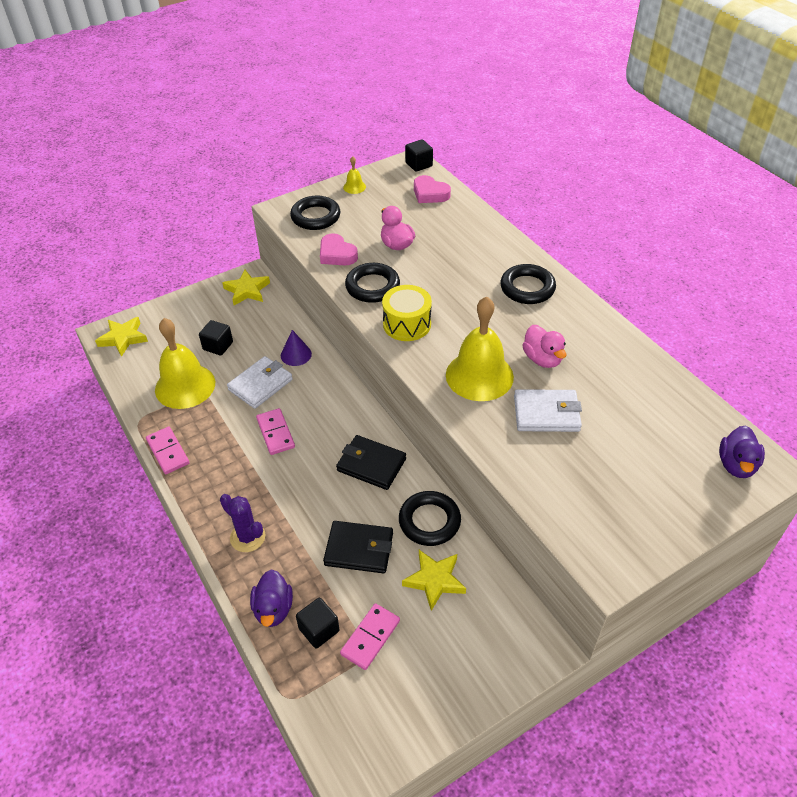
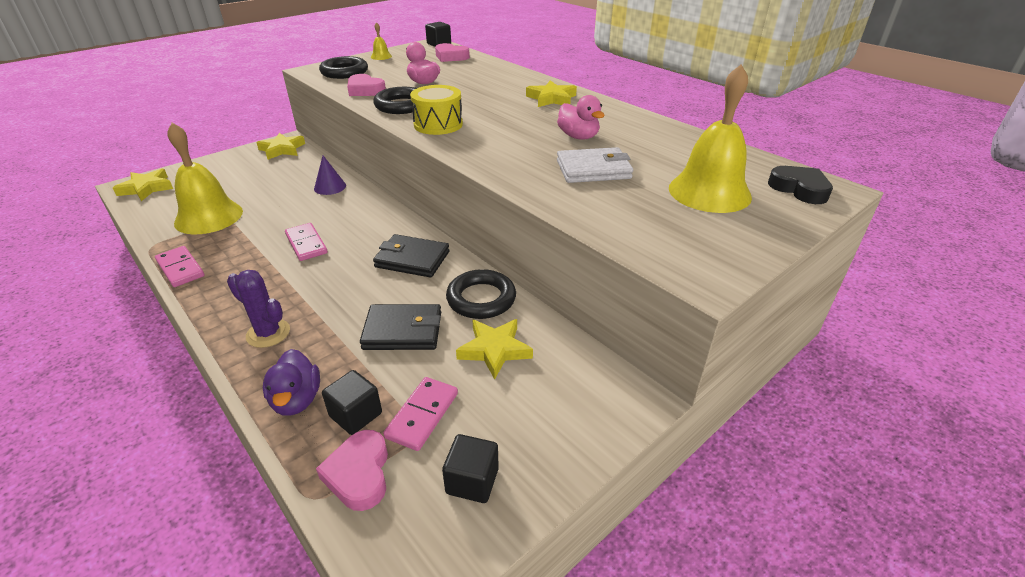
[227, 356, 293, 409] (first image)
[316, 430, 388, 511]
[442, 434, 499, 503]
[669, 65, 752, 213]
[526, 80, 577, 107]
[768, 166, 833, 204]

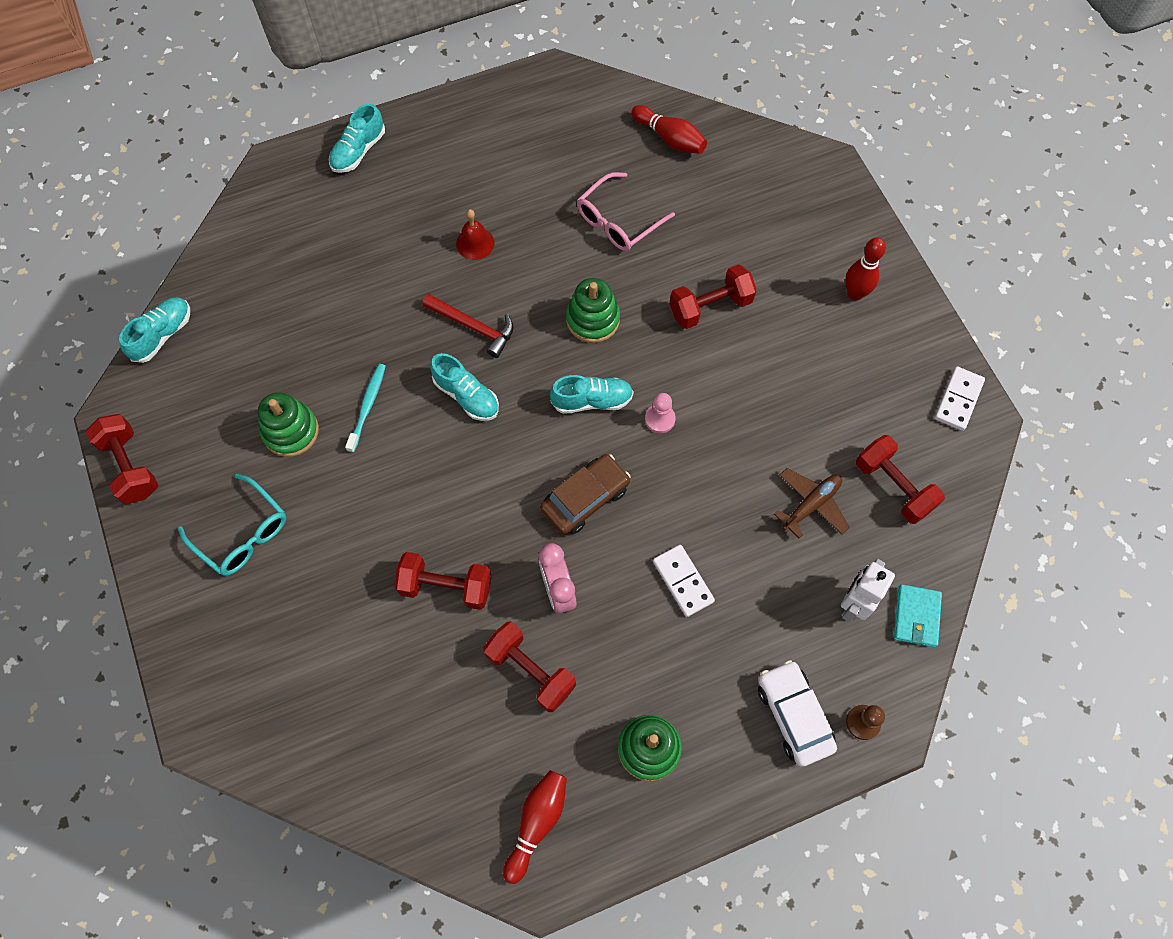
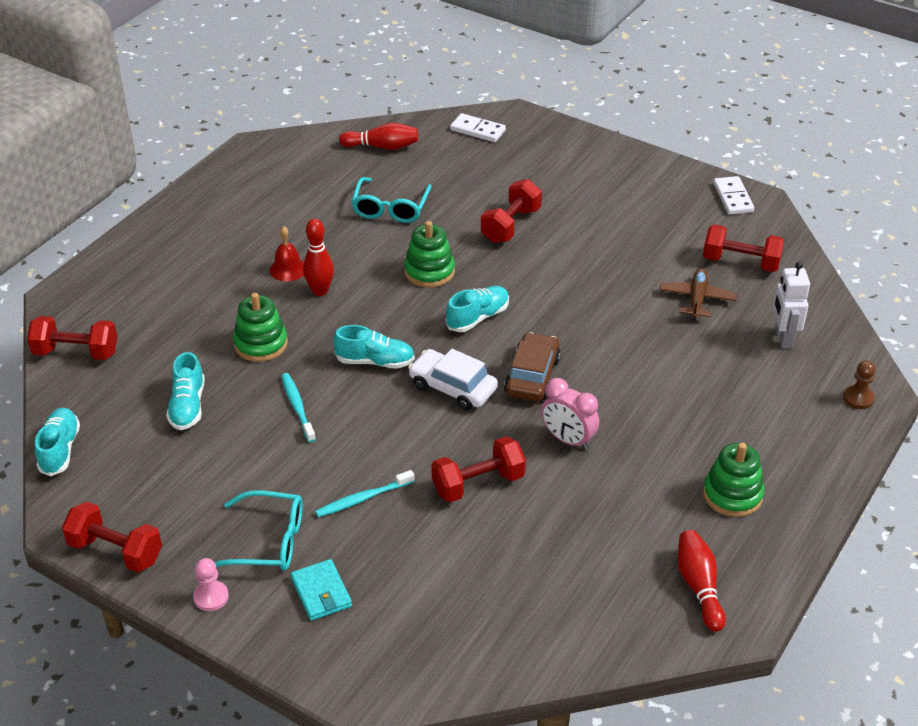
[422, 294, 514, 358] (first image)
[315, 470, 414, 517]
[233, 293, 288, 362]
[166, 352, 205, 430]
[27, 316, 117, 360]
[193, 558, 229, 611]
[450, 113, 506, 142]
[408, 349, 498, 411]
[303, 218, 334, 296]
[291, 559, 352, 621]
[351, 177, 432, 223]

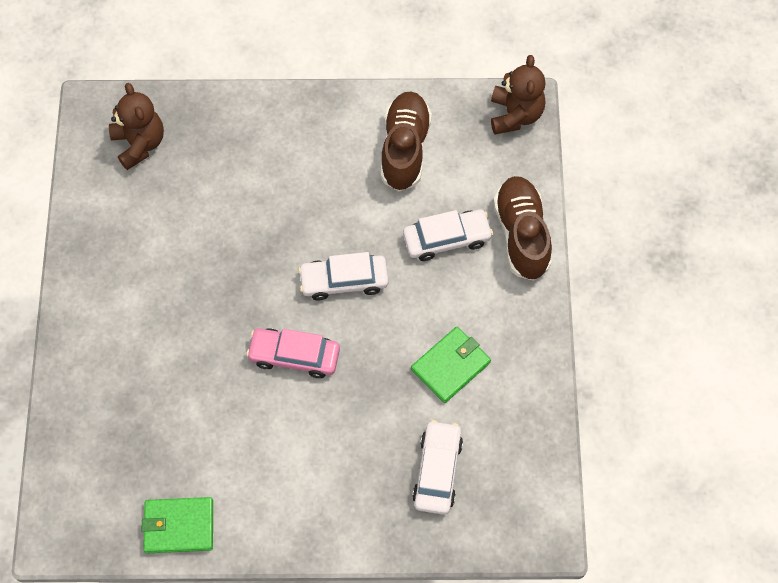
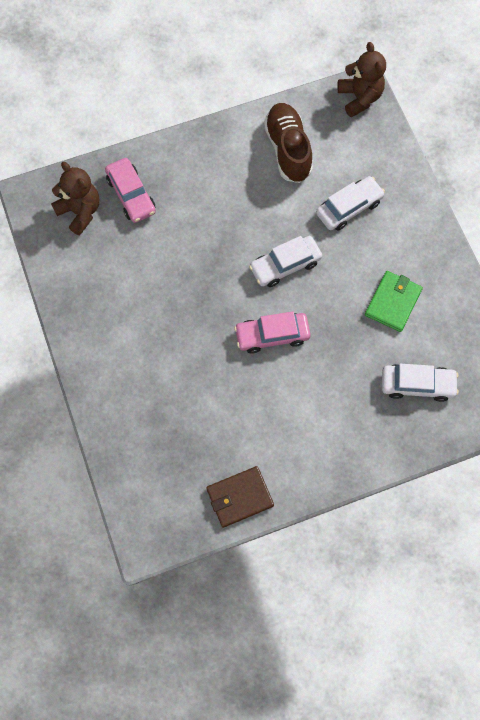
[493, 176, 552, 281] (first image)
[105, 158, 156, 223]
[206, 466, 274, 528]
[382, 364, 459, 402]

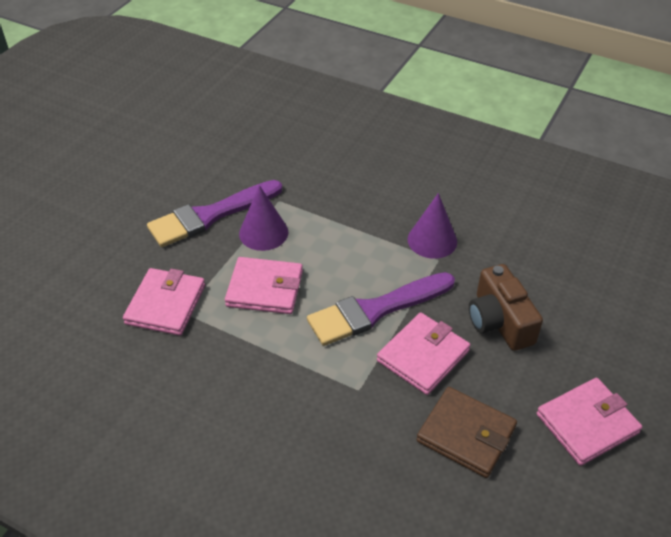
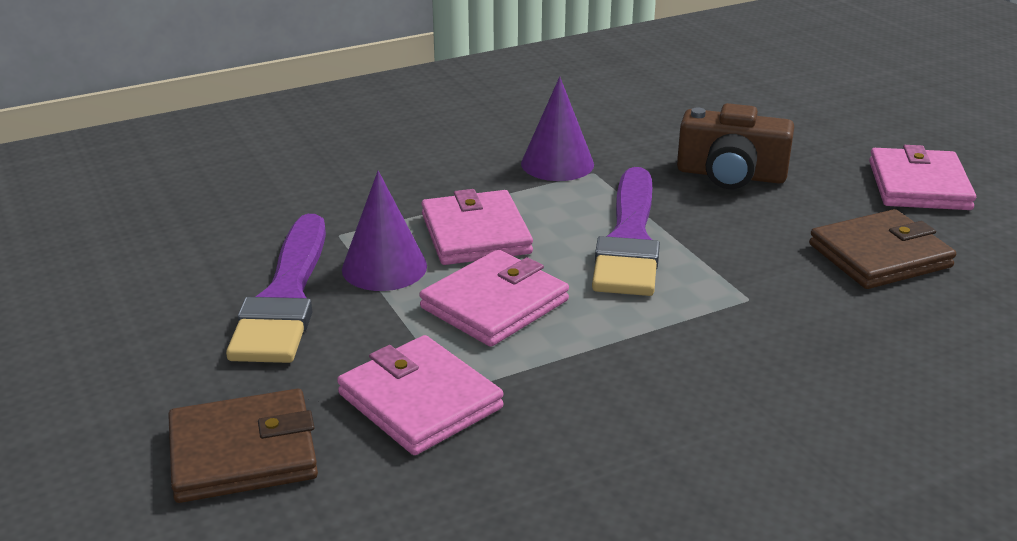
[168, 389, 318, 503]
[421, 189, 533, 265]

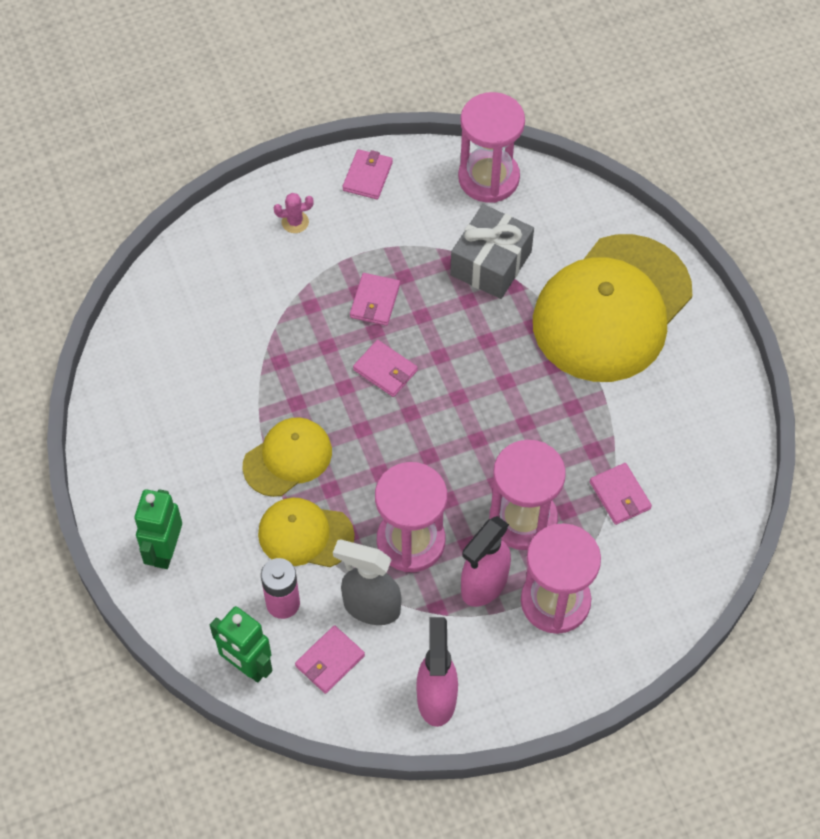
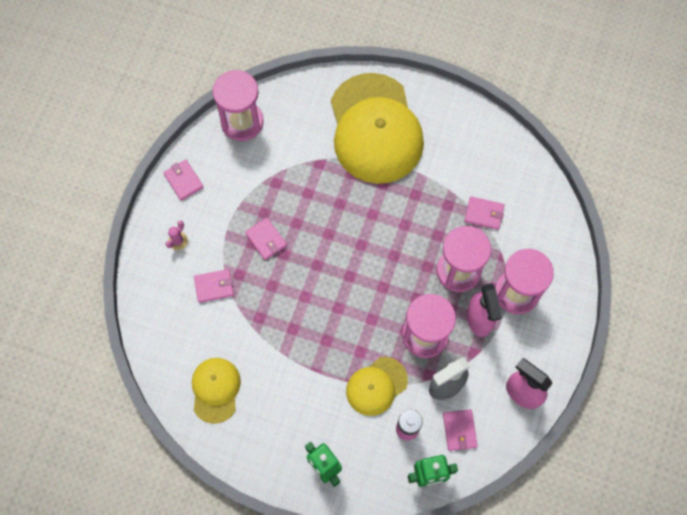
[450, 204, 534, 299] (first image)
[192, 358, 241, 424]
[194, 269, 234, 303]

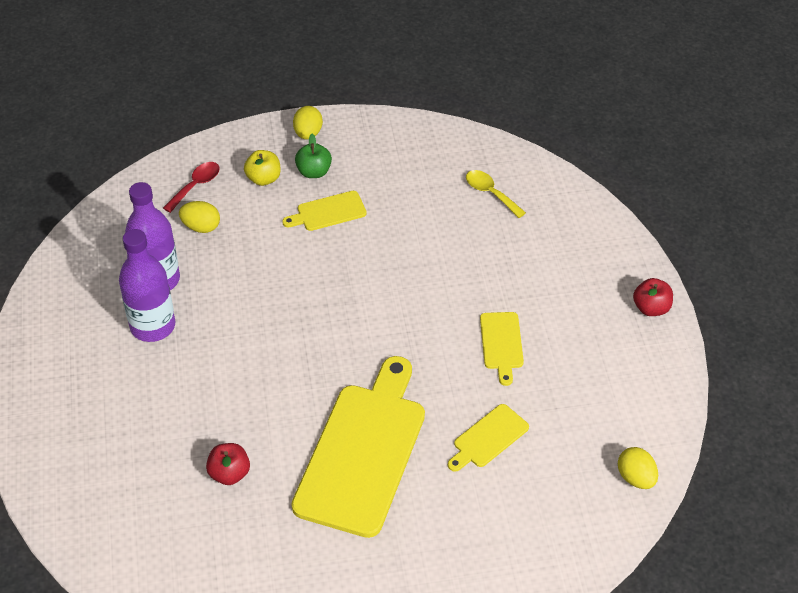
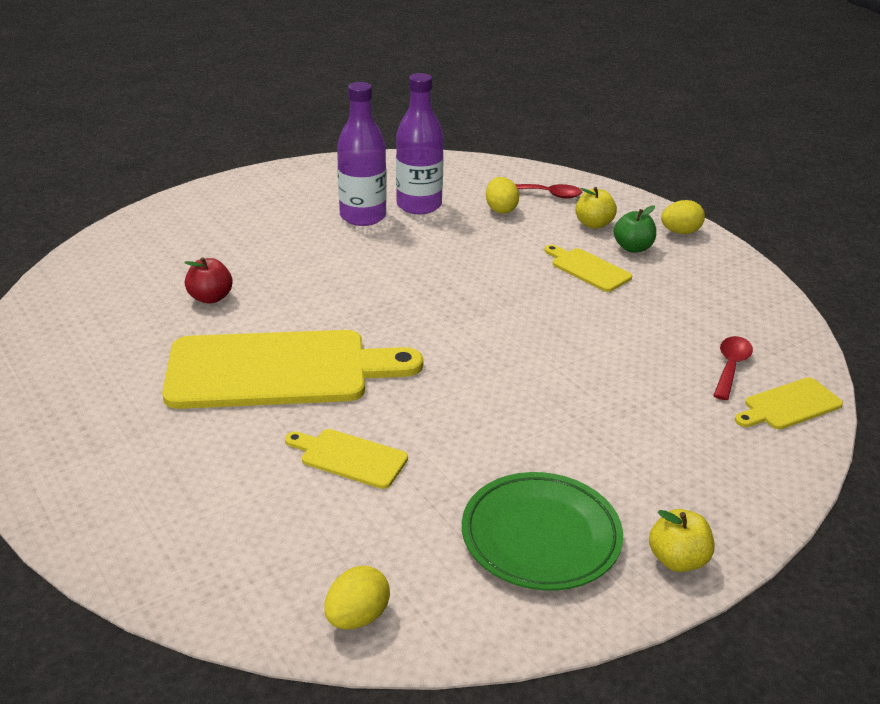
[462, 472, 623, 590]
[735, 377, 843, 430]
[713, 336, 753, 400]
[649, 509, 714, 572]

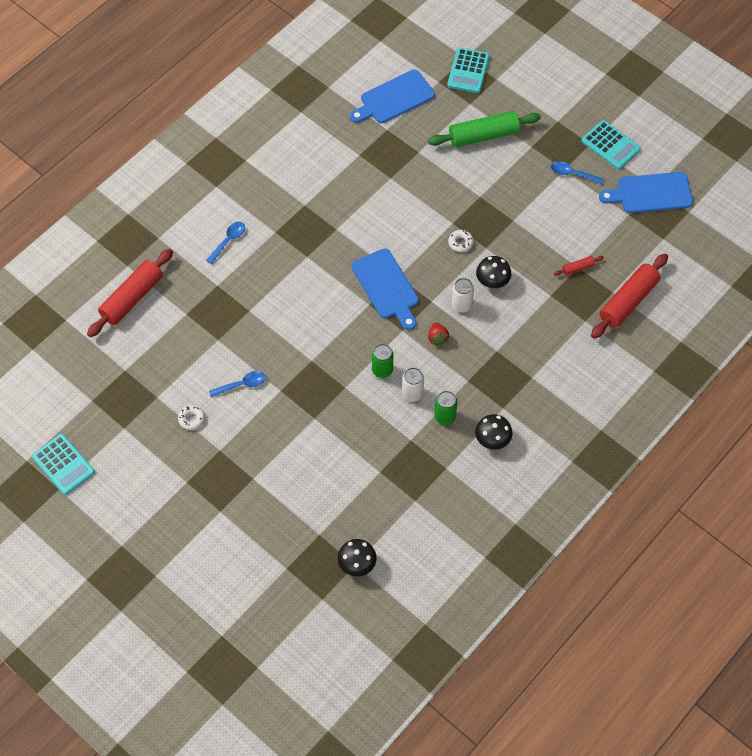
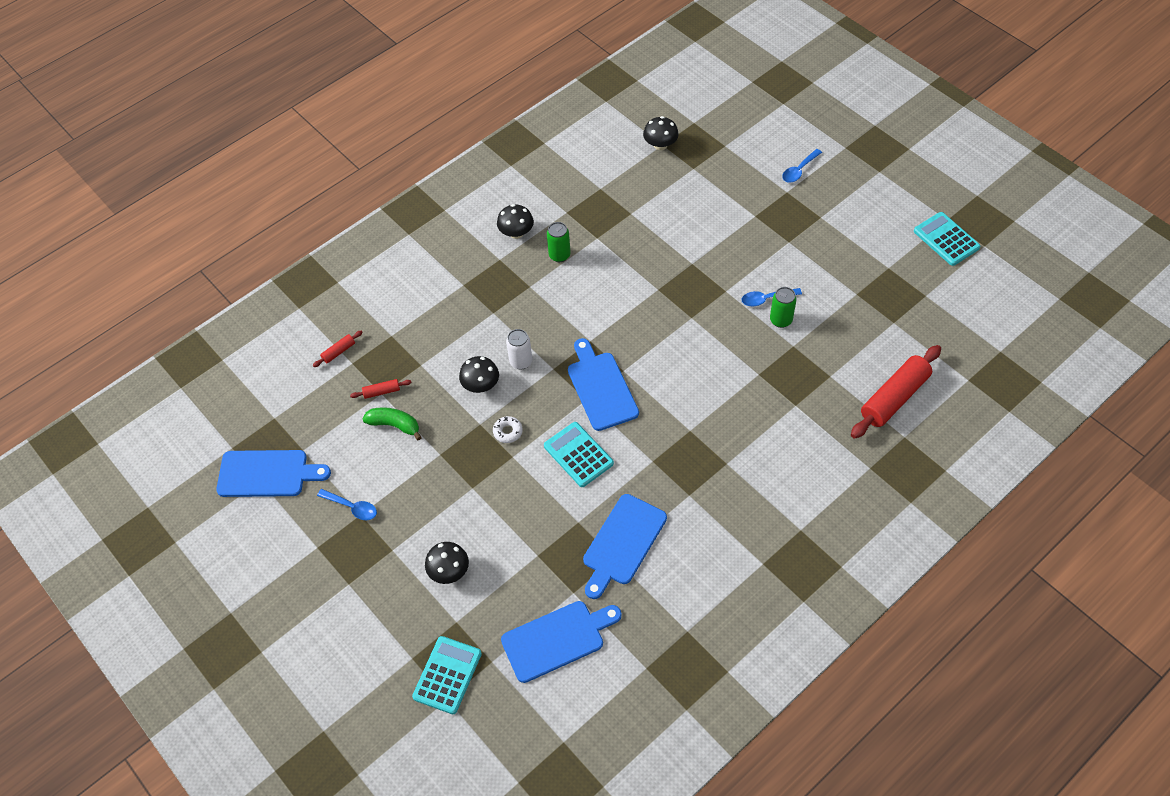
[178, 405, 205, 430] (first image)
[402, 367, 424, 402] (first image)
[428, 322, 449, 346] (first image)
[362, 407, 422, 441]
[583, 494, 667, 599]
[782, 149, 822, 183]
[770, 287, 797, 328]
[544, 422, 614, 487]
[425, 542, 469, 584]
[313, 331, 363, 367]

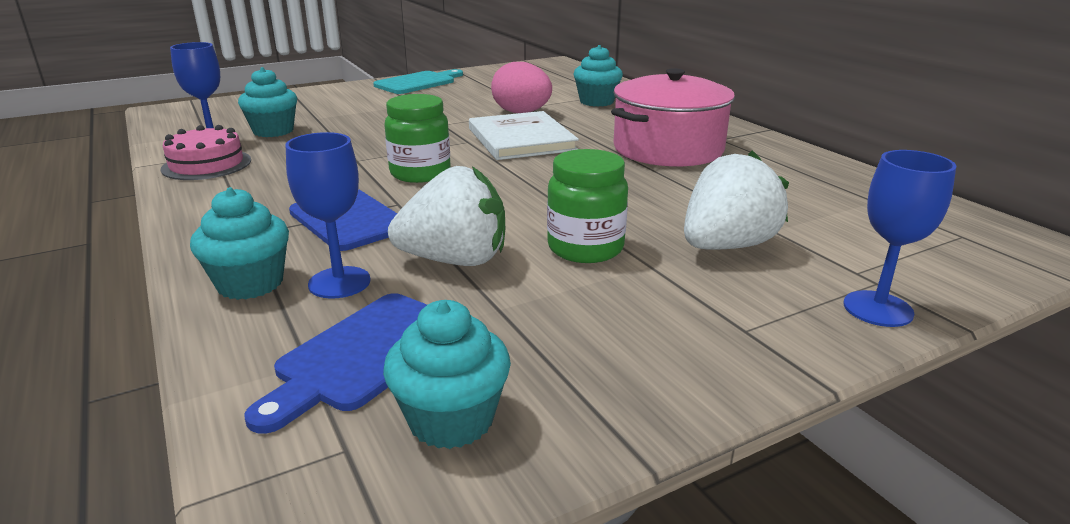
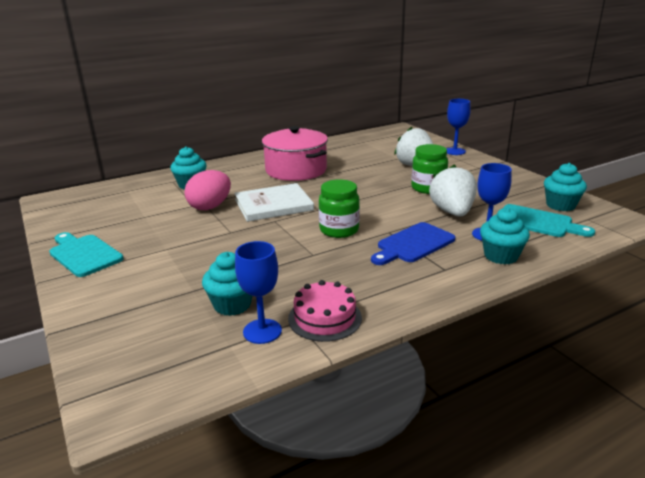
[502, 204, 595, 237]

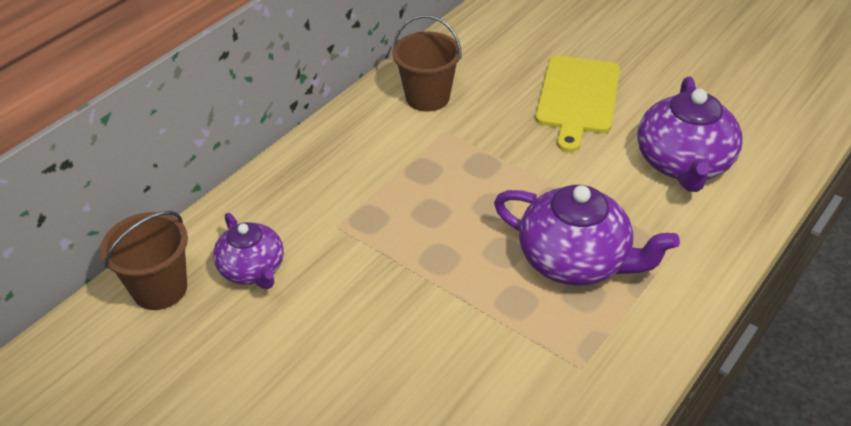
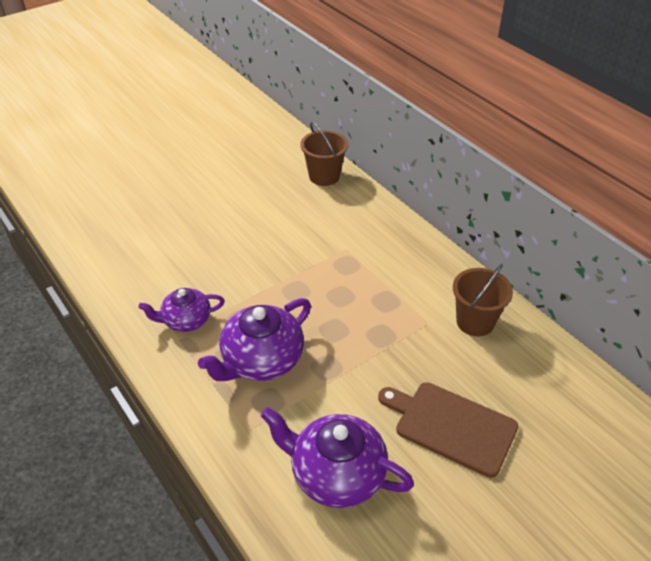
[138, 288, 225, 332]
[378, 382, 518, 478]

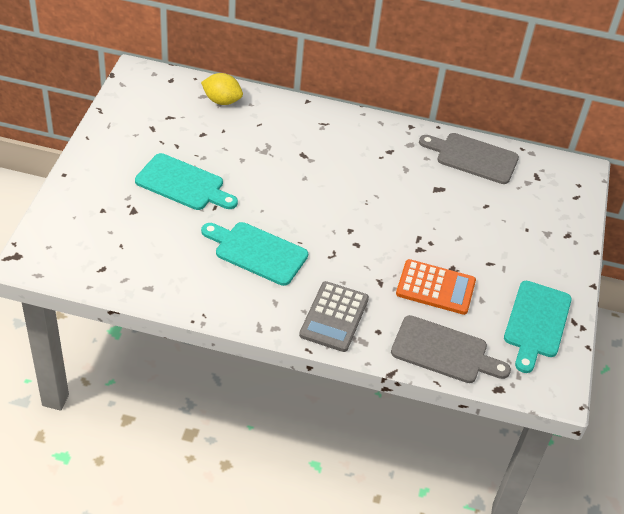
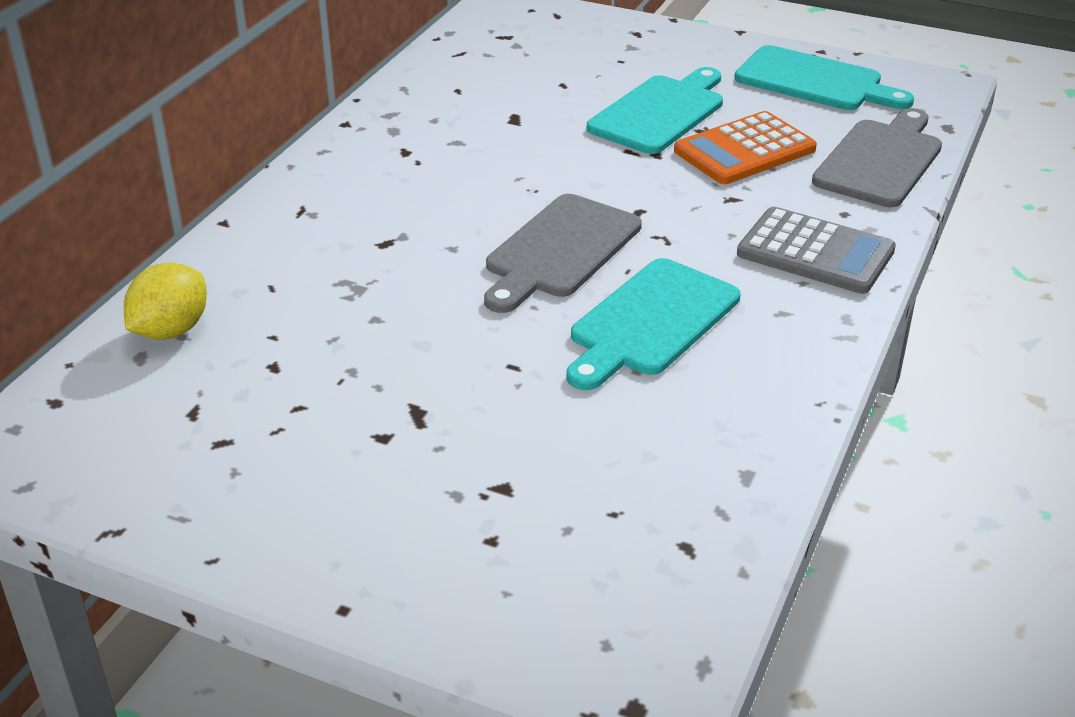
[587, 67, 723, 154]
[484, 194, 642, 313]
[674, 111, 817, 184]

